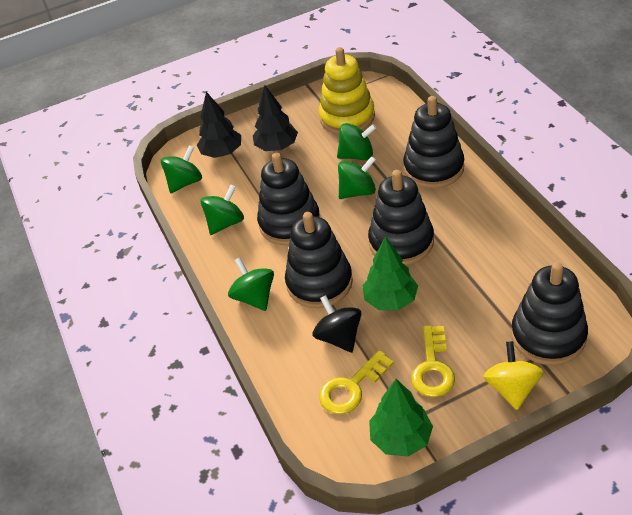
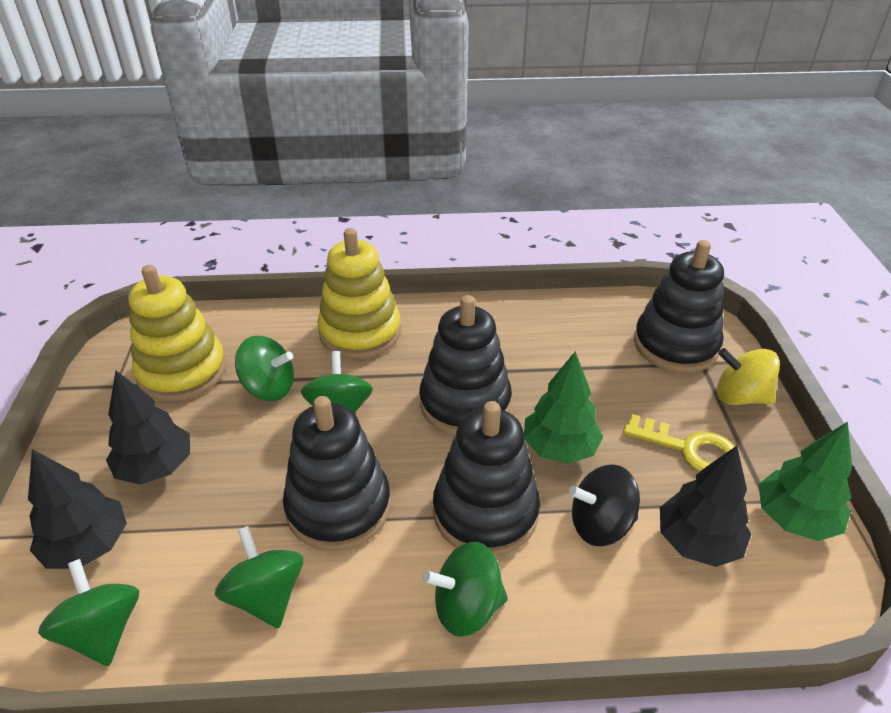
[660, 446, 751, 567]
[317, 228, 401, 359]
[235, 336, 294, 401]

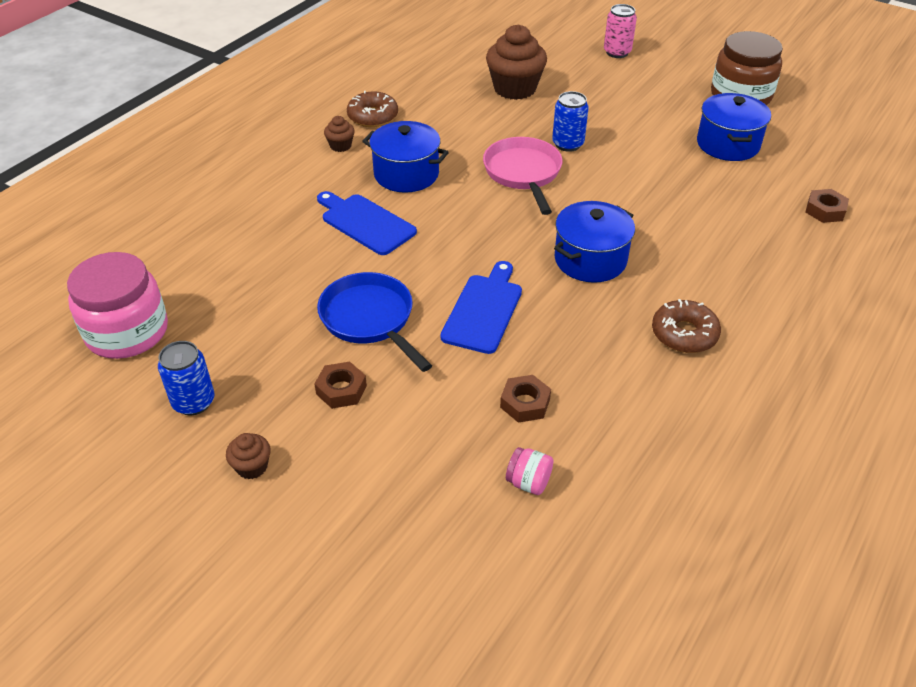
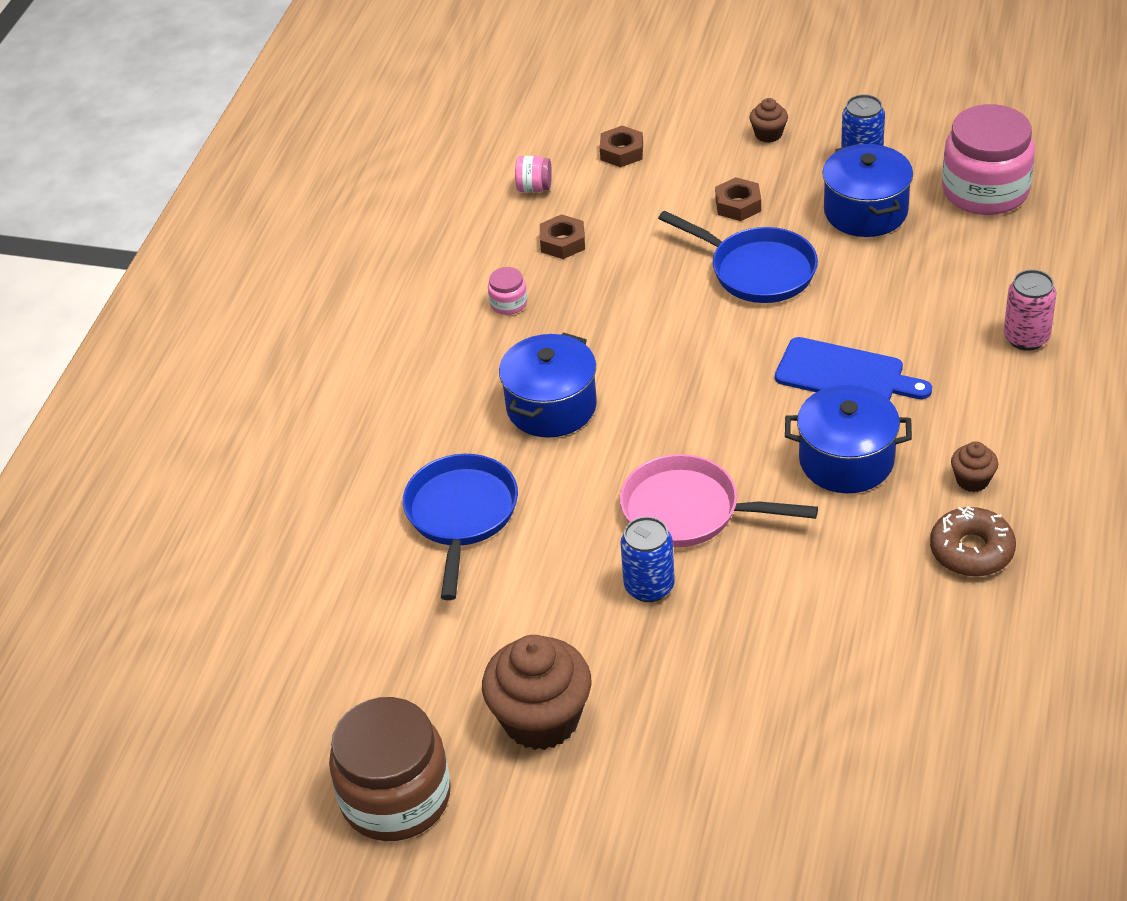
[440, 261, 522, 354] (first image)
[652, 299, 721, 353] (first image)
[403, 454, 518, 600]
[488, 267, 527, 315]
[482, 635, 591, 750]
[1004, 270, 1056, 351]
[822, 144, 913, 237]
[600, 126, 643, 167]
[620, 454, 818, 547]

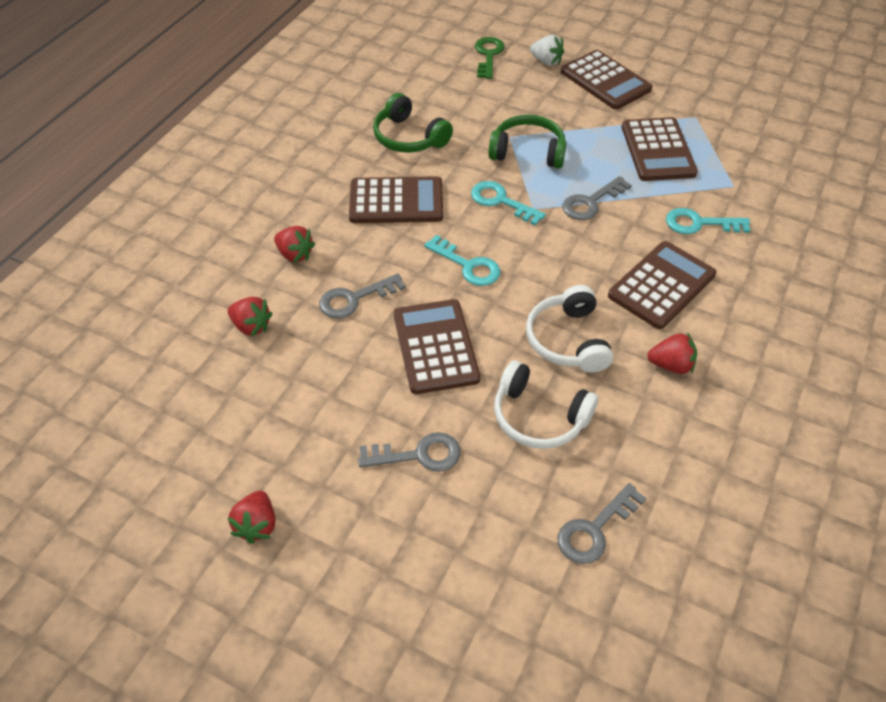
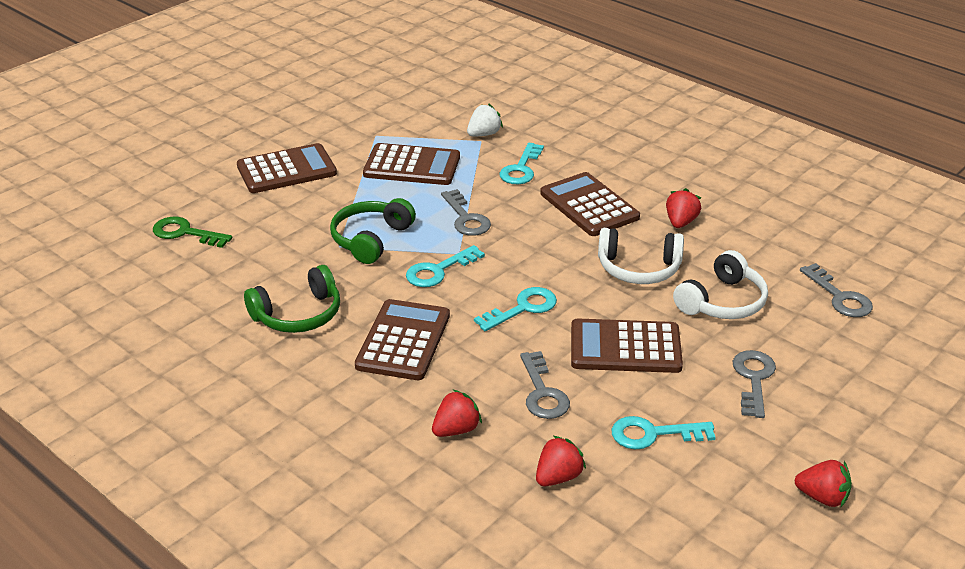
[612, 416, 716, 449]
[467, 104, 503, 136]

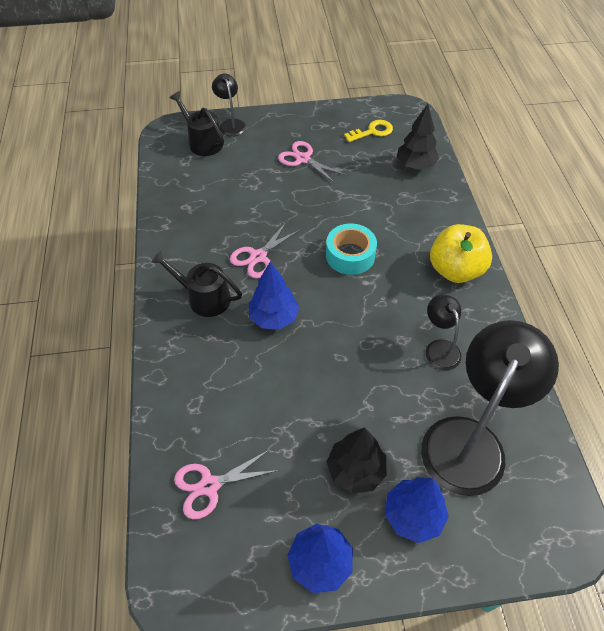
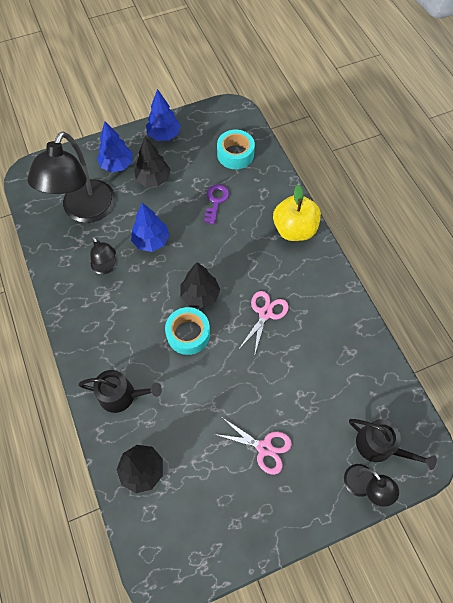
[344, 120, 393, 142] (first image)
[180, 262, 220, 309]
[204, 184, 229, 224]
[78, 370, 162, 413]
[131, 203, 170, 252]
[273, 185, 321, 241]
[217, 130, 255, 169]

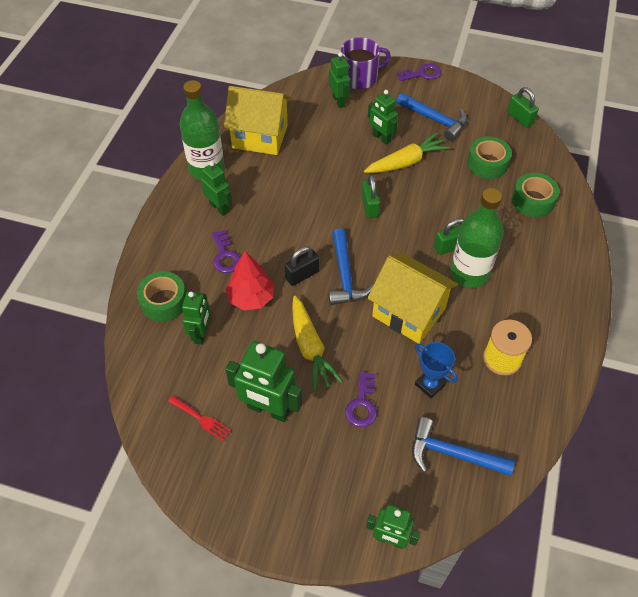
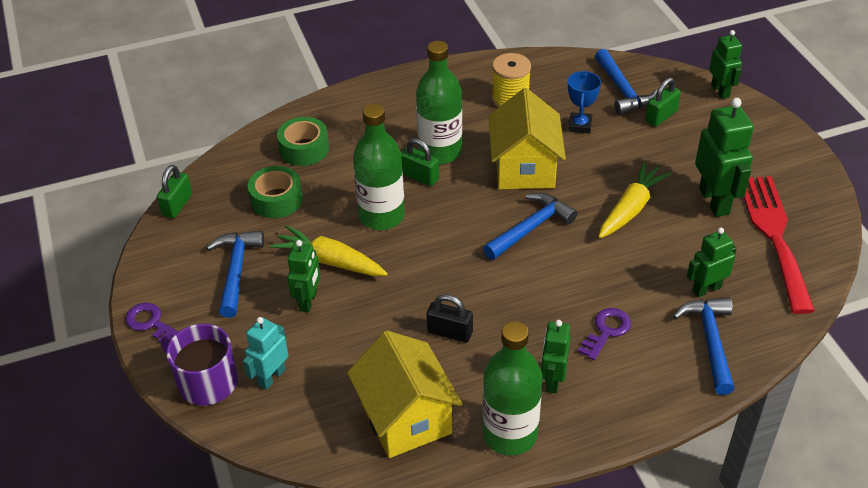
[225, 251, 274, 310] (first image)
[345, 371, 377, 427] (first image)
[353, 104, 405, 230]
[427, 294, 473, 342]
[646, 78, 681, 126]
[673, 297, 734, 395]
[243, 317, 289, 390]
[744, 176, 815, 314]

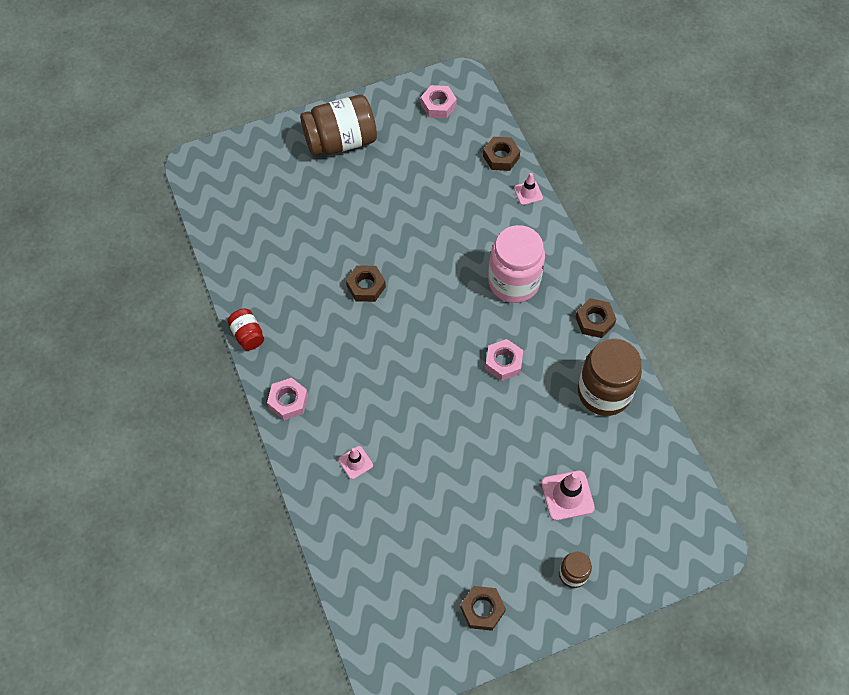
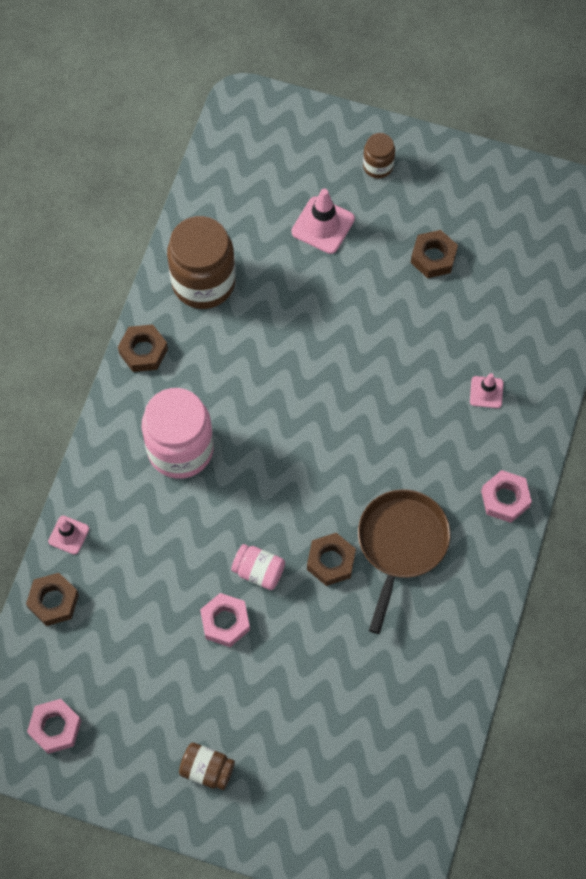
[227, 309, 264, 350] (first image)
[231, 544, 285, 590]
[358, 489, 450, 634]
[411, 230, 458, 278]
[200, 593, 250, 647]
[179, 743, 235, 790]

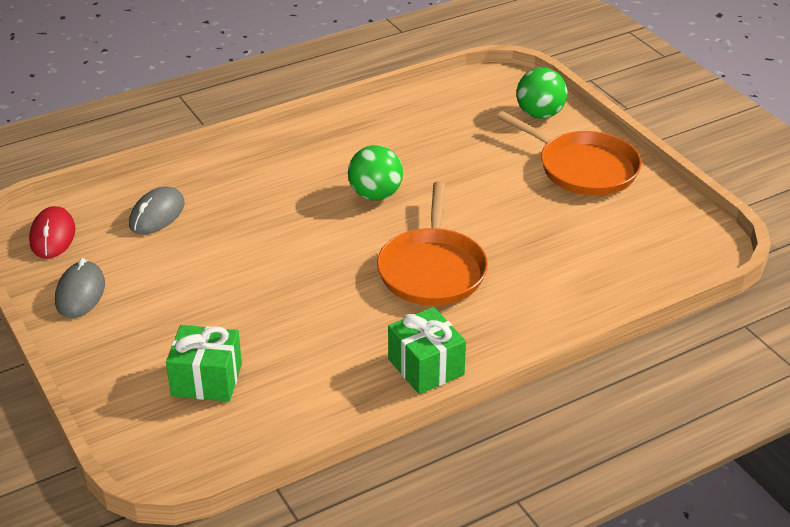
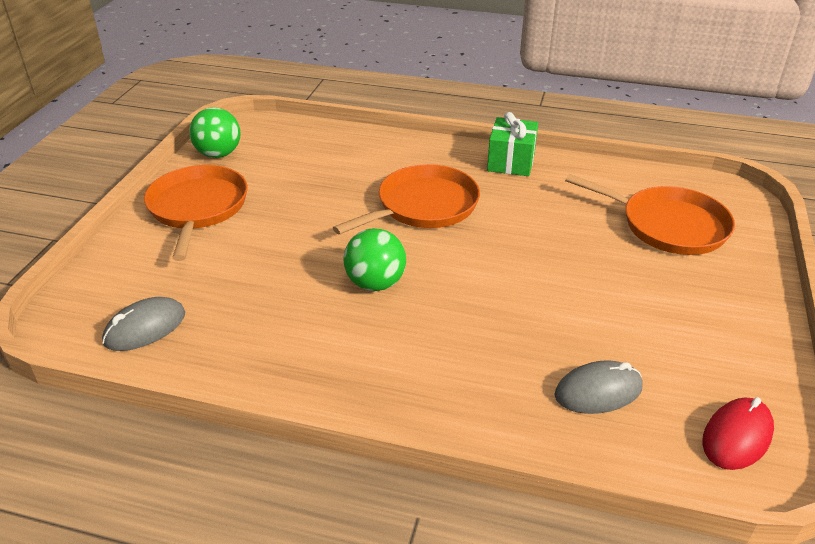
[102, 297, 185, 351]
[189, 107, 241, 158]
[565, 174, 735, 255]

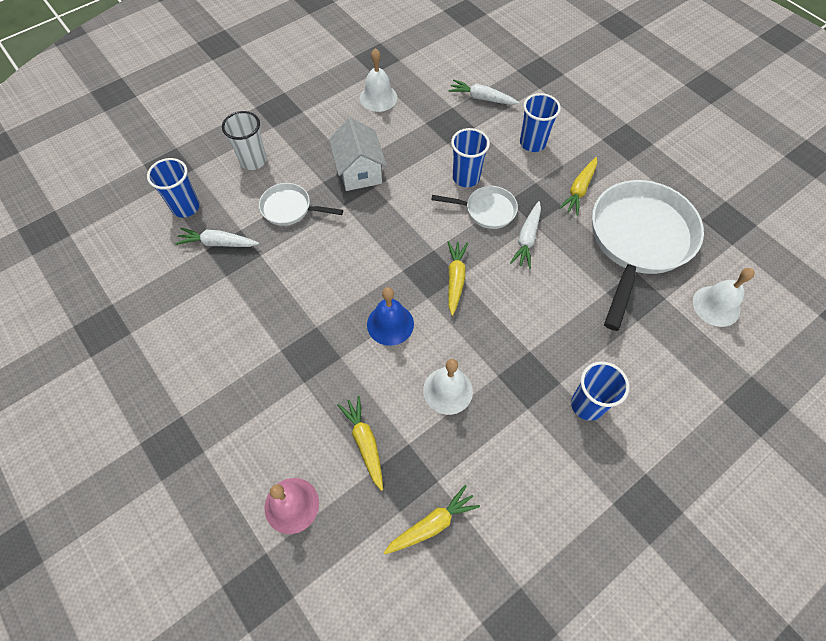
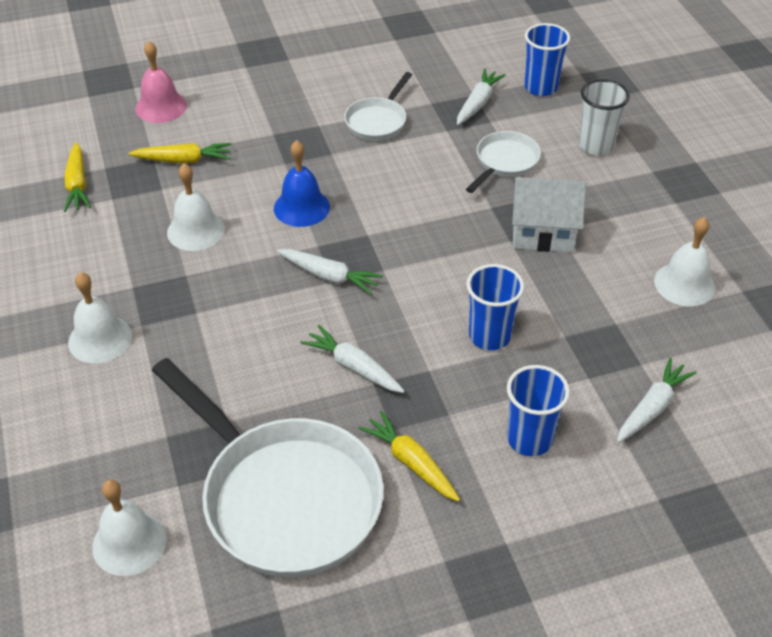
[344, 72, 412, 141]
[68, 272, 132, 363]
[277, 249, 383, 295]

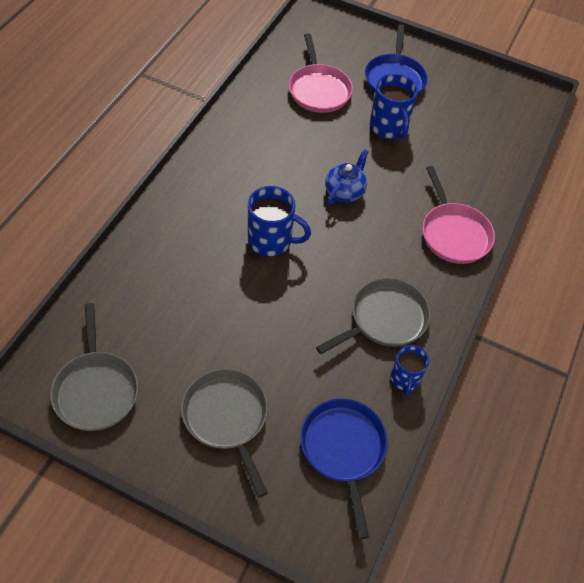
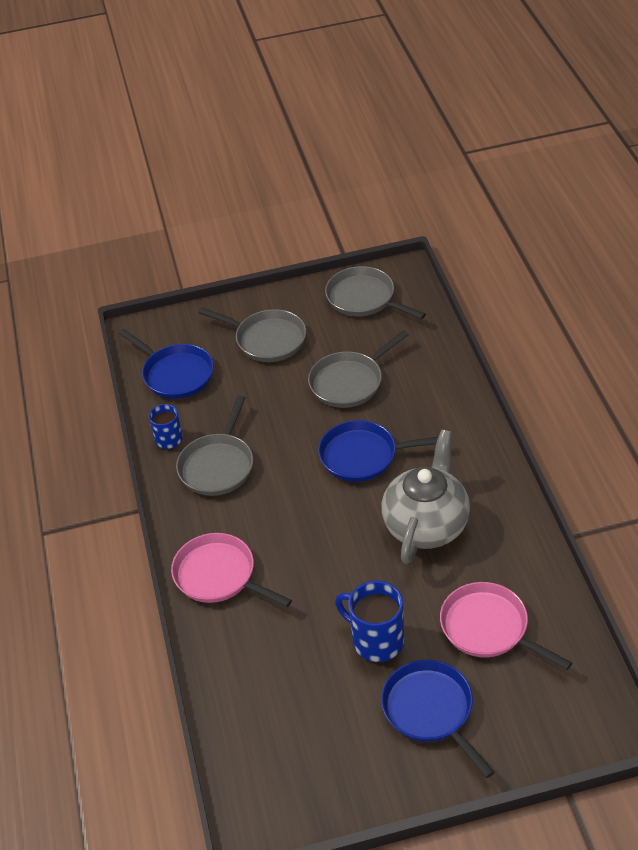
[325, 149, 369, 205] (first image)
[308, 330, 409, 408]
[381, 430, 470, 564]
[318, 420, 438, 482]

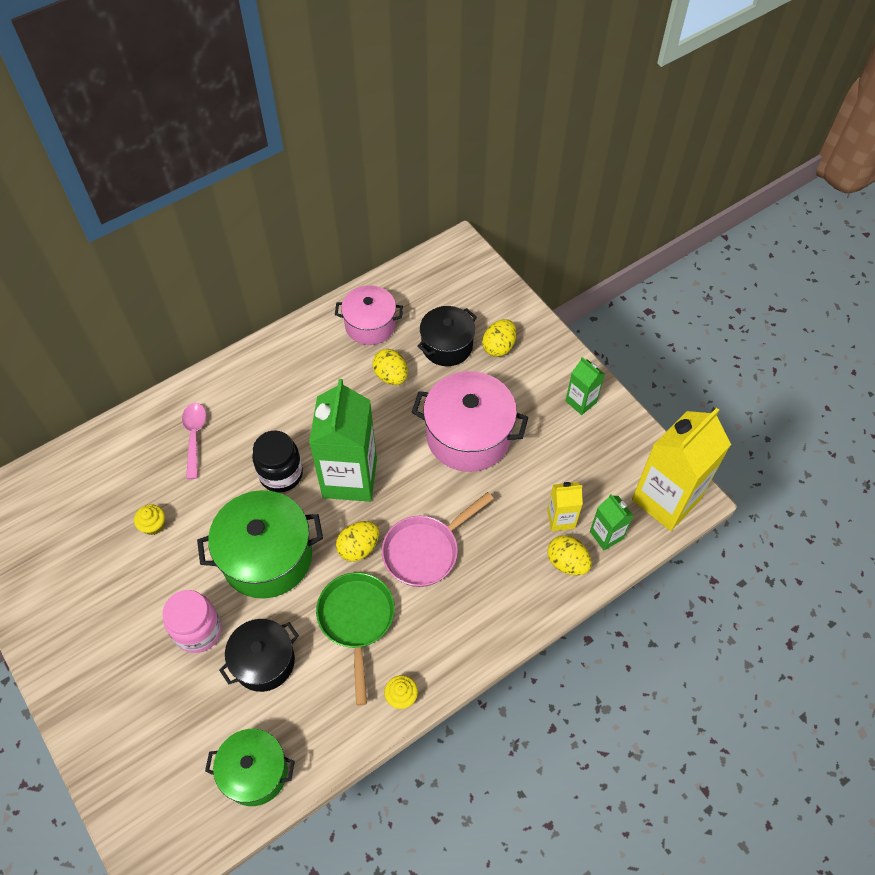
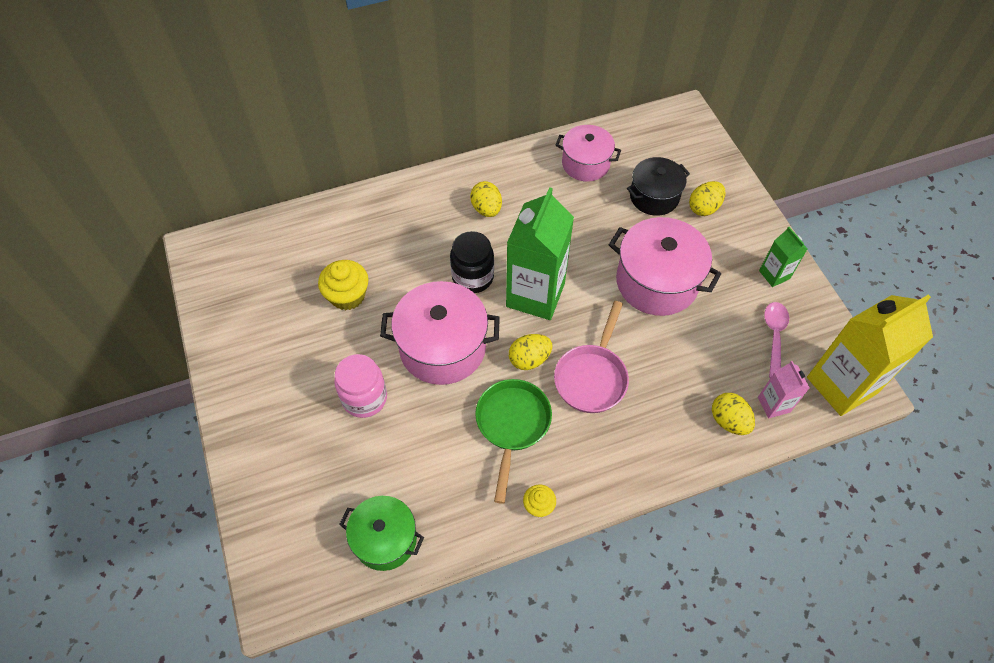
[219, 619, 299, 692] (first image)
[547, 482, 583, 531] (first image)
[764, 302, 789, 378]
[470, 181, 502, 217]
[380, 281, 500, 385]
[758, 361, 810, 418]
[554, 301, 629, 413]
[318, 260, 368, 310]

